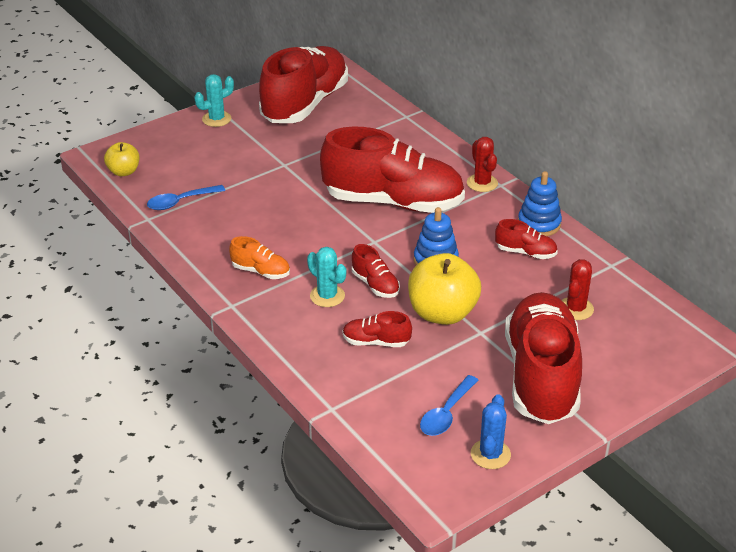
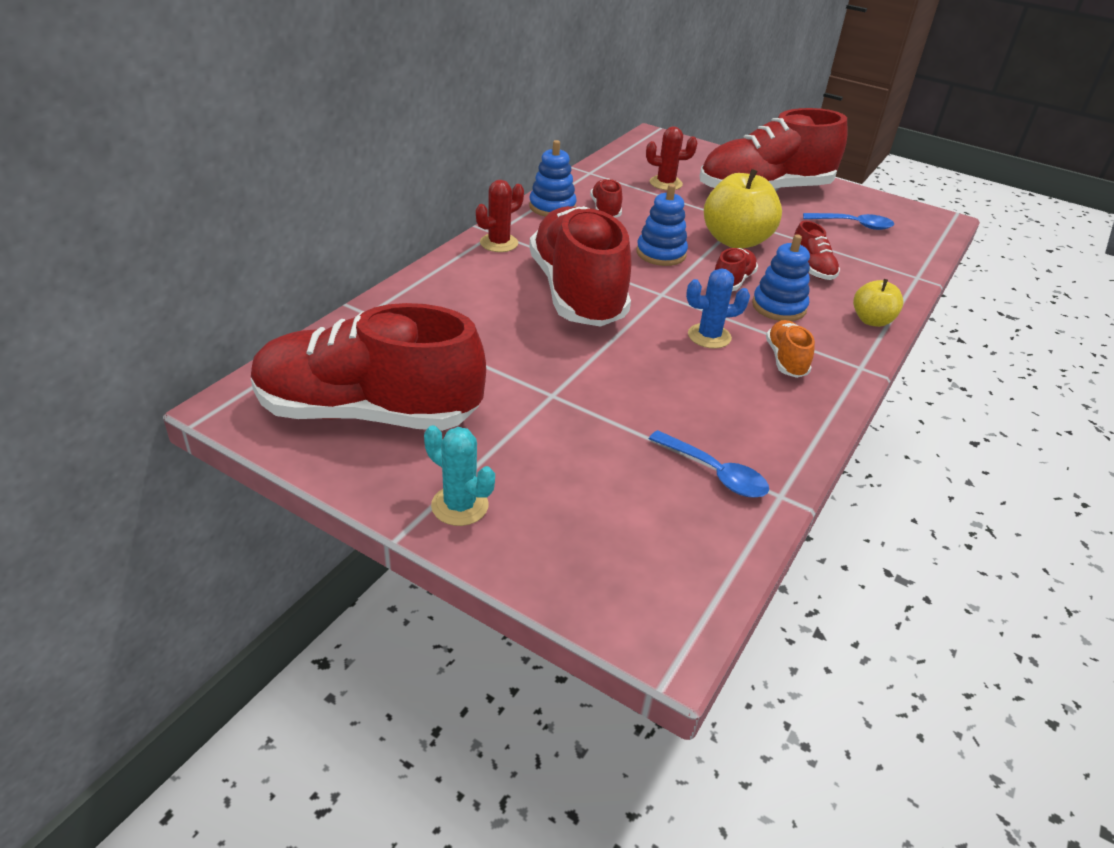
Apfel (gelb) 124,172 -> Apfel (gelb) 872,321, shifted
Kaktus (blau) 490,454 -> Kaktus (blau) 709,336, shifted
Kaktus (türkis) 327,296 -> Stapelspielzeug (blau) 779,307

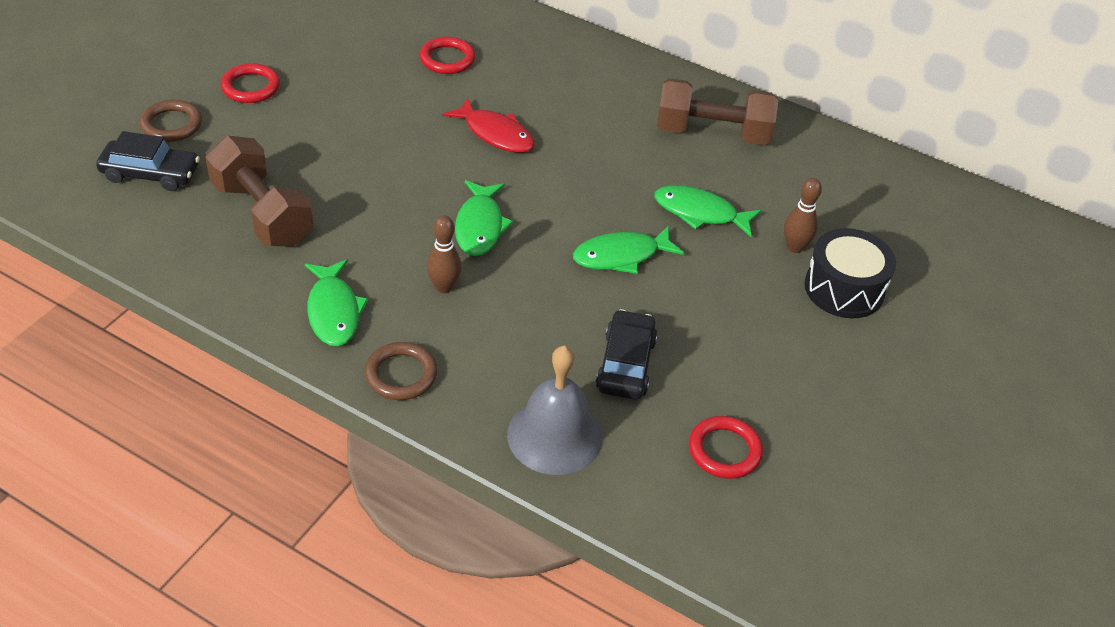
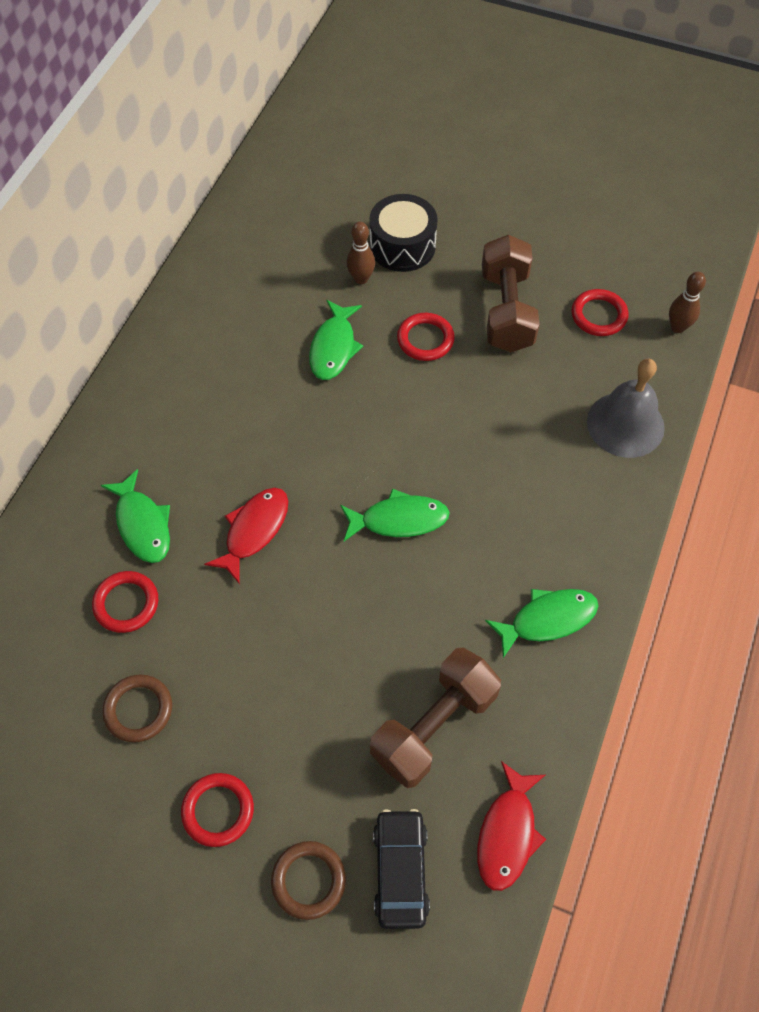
Auto (schwarz) 625,364 -> none
none -> Ring (rot) 425,339
none -> Fisch (rot) 507,833
Ring (braun) 401,375 -> Ring (braun) 138,709, shifted
Bowlingkegel (braun) 444,287 -> Bowlingkegel (braun) 678,327, shifted
Fisch (grün) 621,256 -> Fisch (grün) 142,524, shifted
Hantel (braun) 712,133 -> Hantel (braun) 506,310, shifted

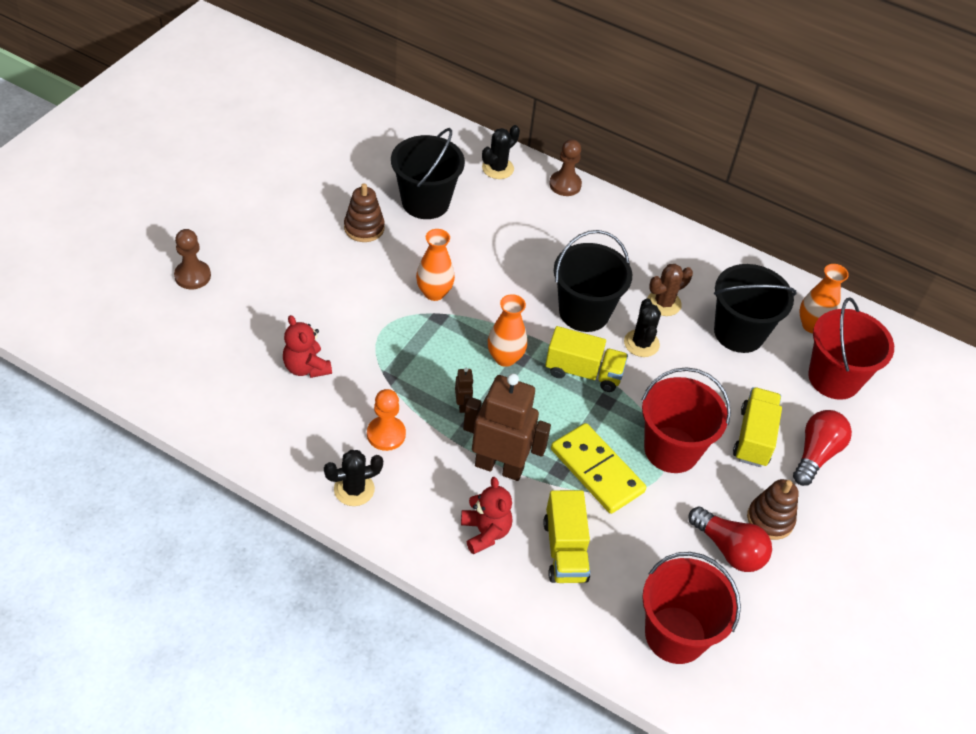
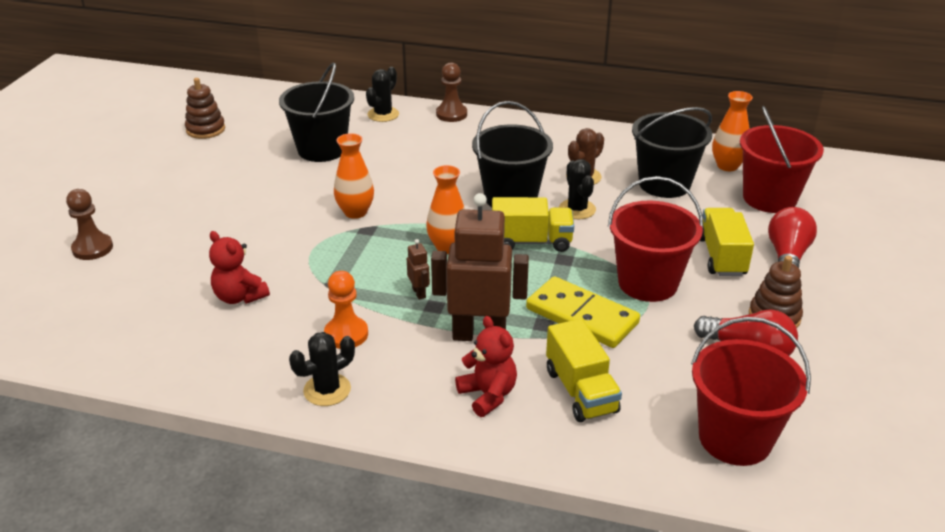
Stapelspielzeug (braun) 364,228 -> Stapelspielzeug (braun) 205,129, shifted

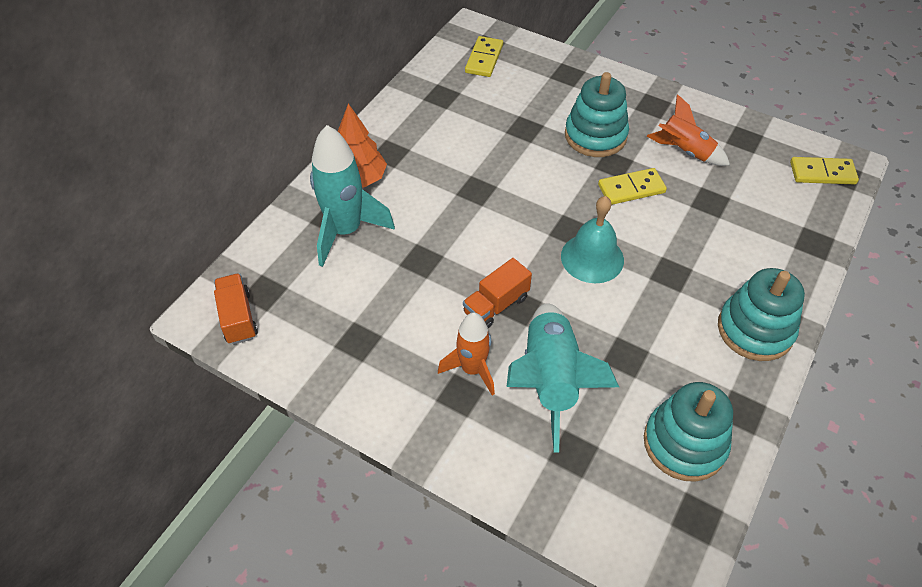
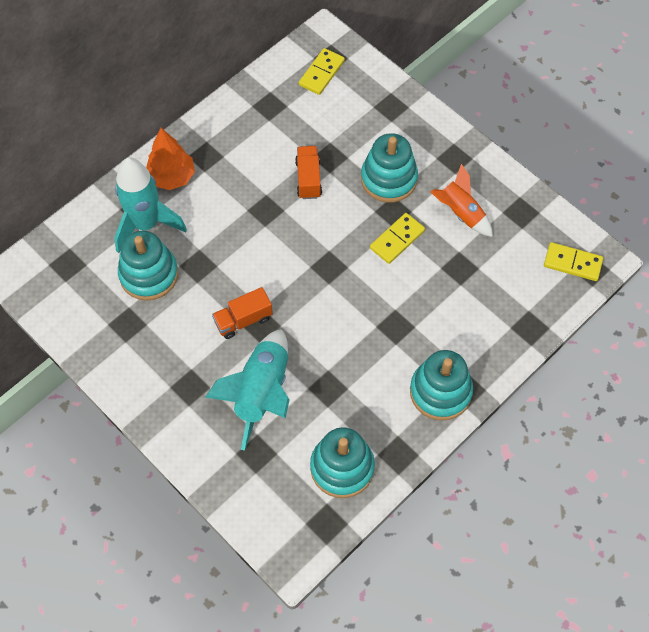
Rakete (orange) 472,369 -> none
Glocke (türkis) 592,258 -> none
none -> Stapelspielzeug (türkis) 149,274
Lastwagen (orange) 238,317 -> Lastwagen (orange) 308,179, shifted
Dominostein (gelb) 631,189 -> Dominostein (gelb) 397,239, 45 degrees counterclockwise

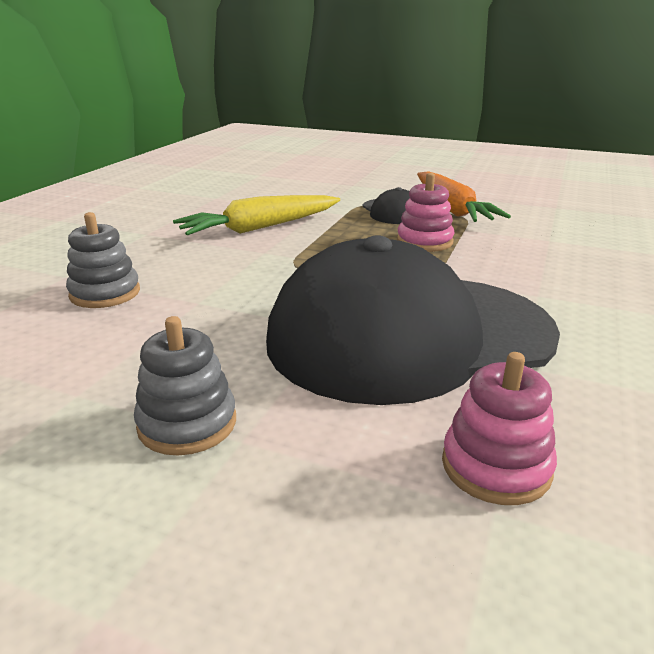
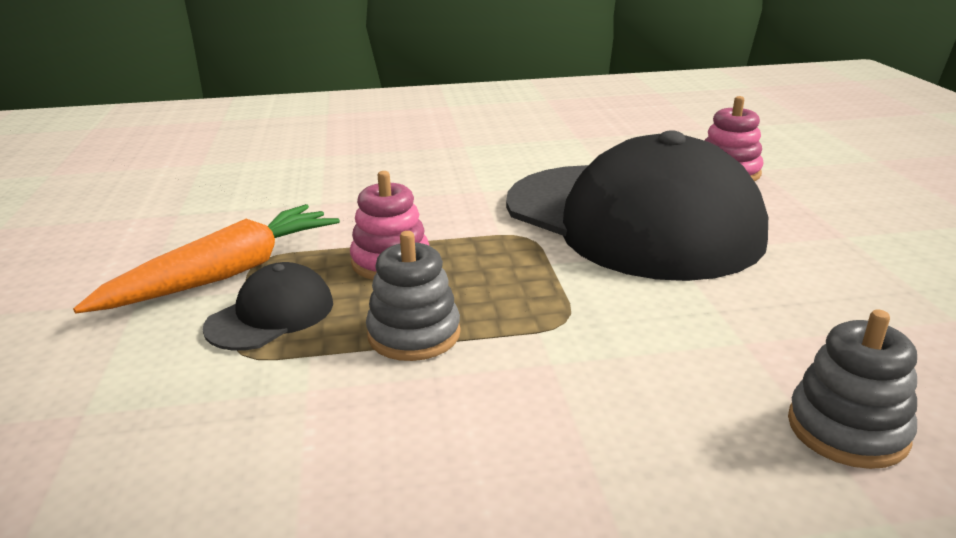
Karotte (gelb) 260,228 -> none
Stapelspielzeug (grau) 187,423 -> Stapelspielzeug (grau) 414,334, shifted

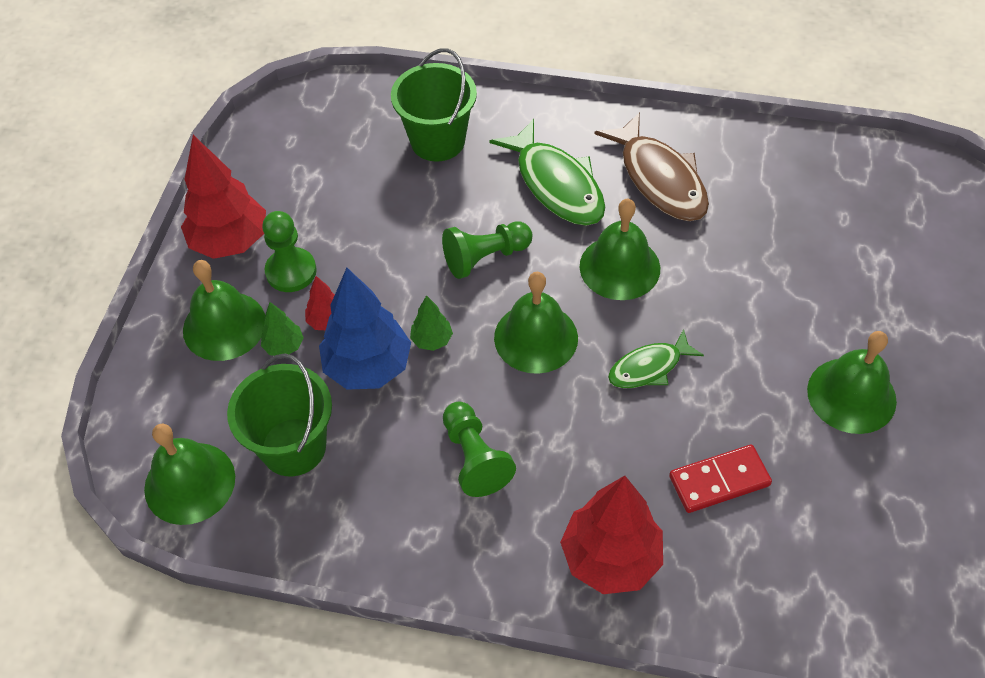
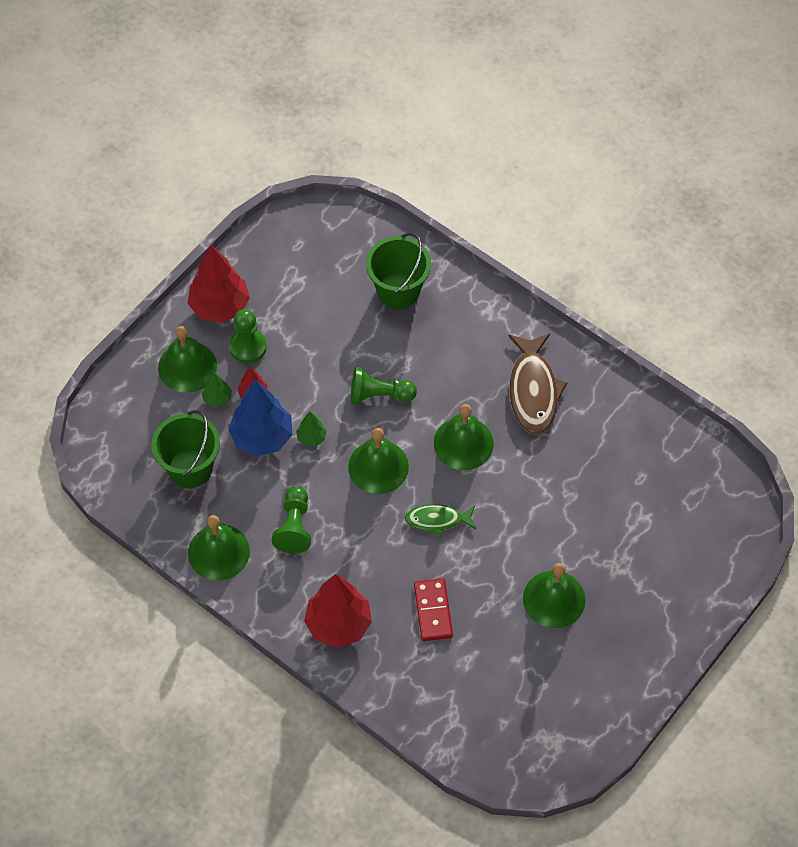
Fisch (grün) 556,184 -> none
Glocke (grün) 189,483 -> Glocke (grün) 219,552, shifted
Dominostein (rot) 719,480 -> Dominostein (rot) 433,611, 75 degrees clockwise

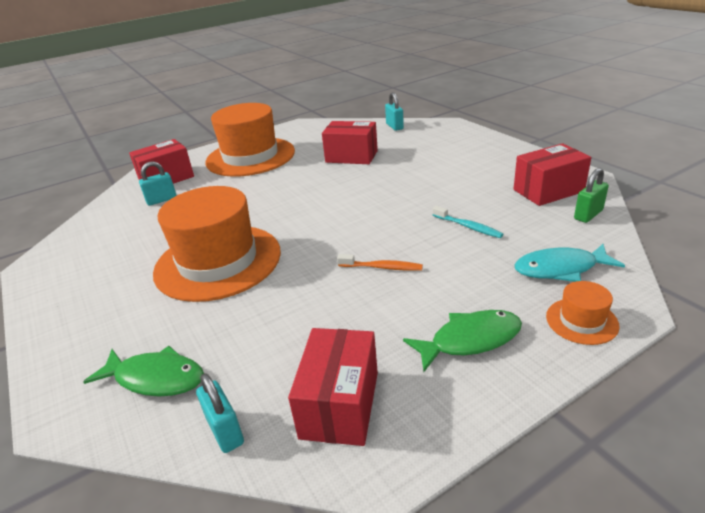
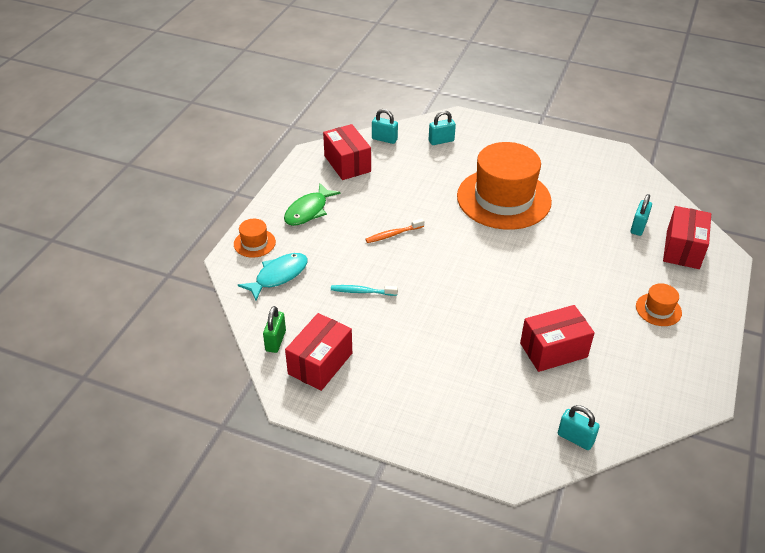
Fisch (grün) 156,378 -> Vorhängeschloss (türkis) 441,141
Hut (orange) 250,157 -> Hut (orange) 658,309, x0.42

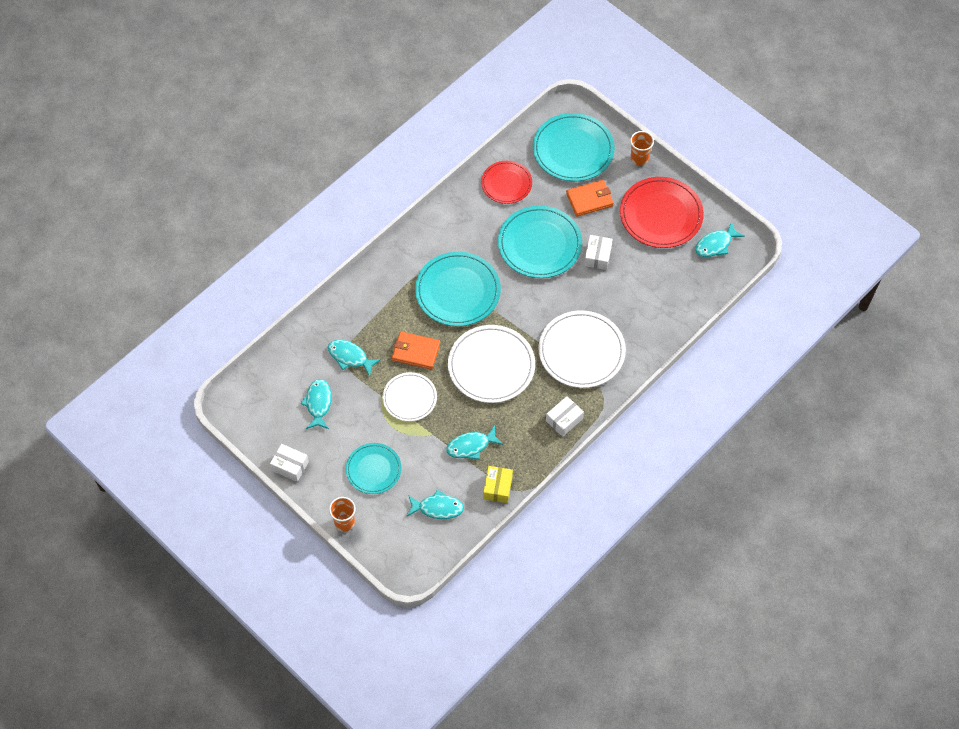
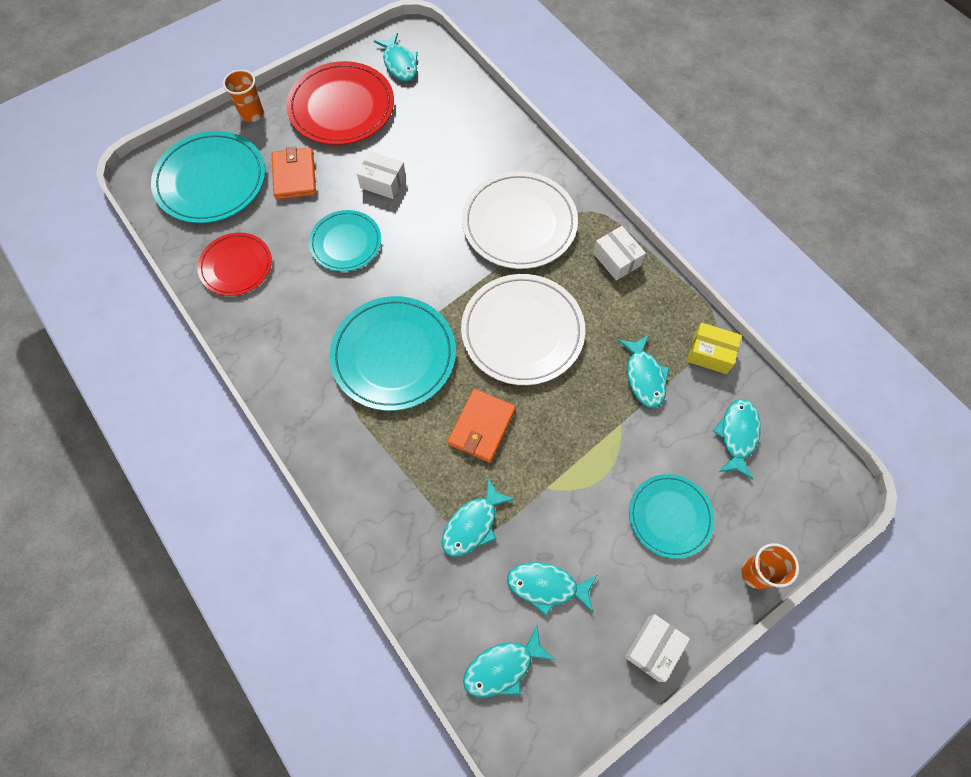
Teller (weiß) 409,398 -> none
none -> Fisch (türkis) 503,667
Teller (türkis) 539,244 -> Teller (türkis) 346,243, x0.62

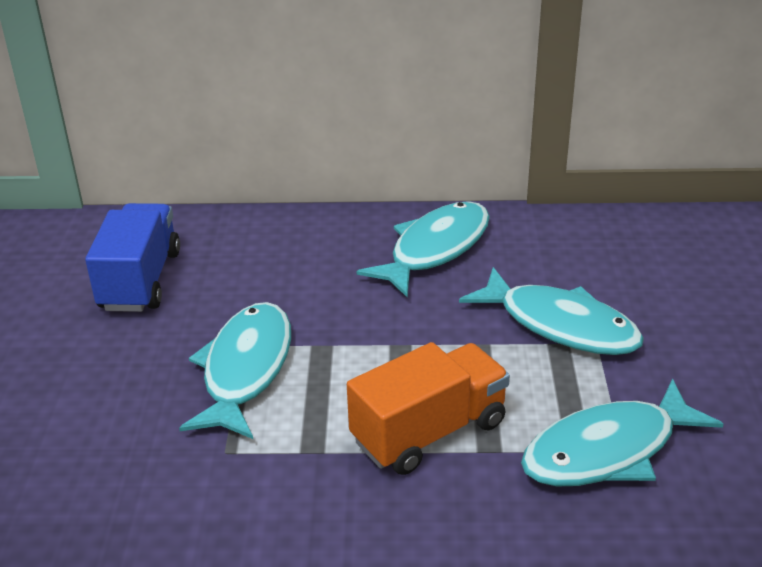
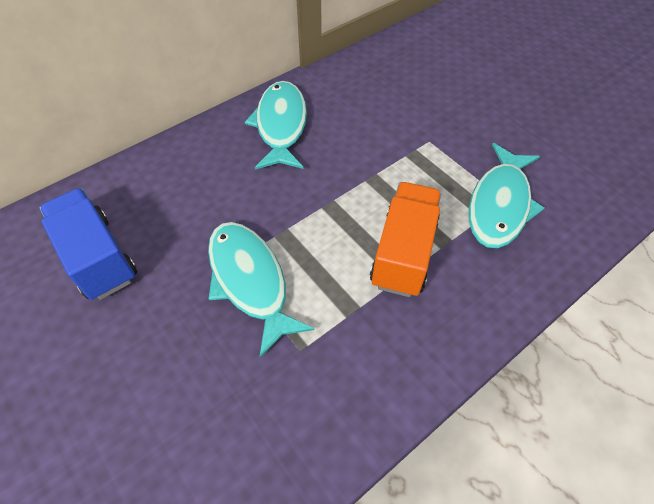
Fisch (türkis) 560,325 -> none

